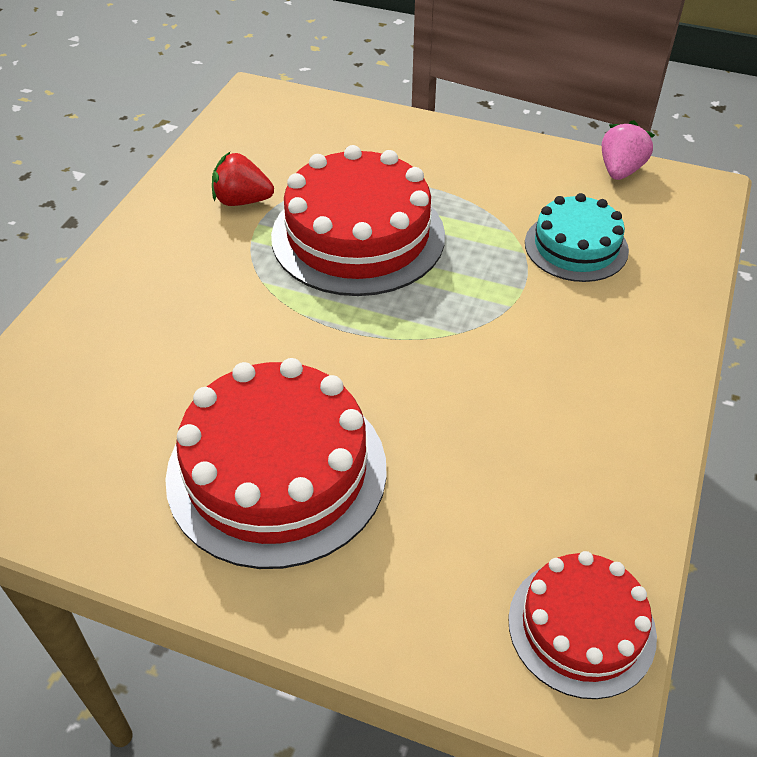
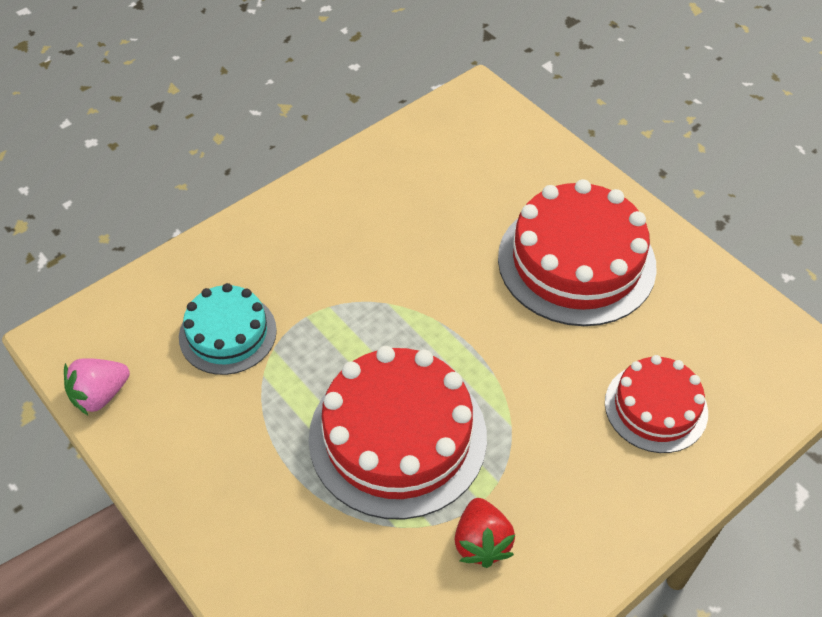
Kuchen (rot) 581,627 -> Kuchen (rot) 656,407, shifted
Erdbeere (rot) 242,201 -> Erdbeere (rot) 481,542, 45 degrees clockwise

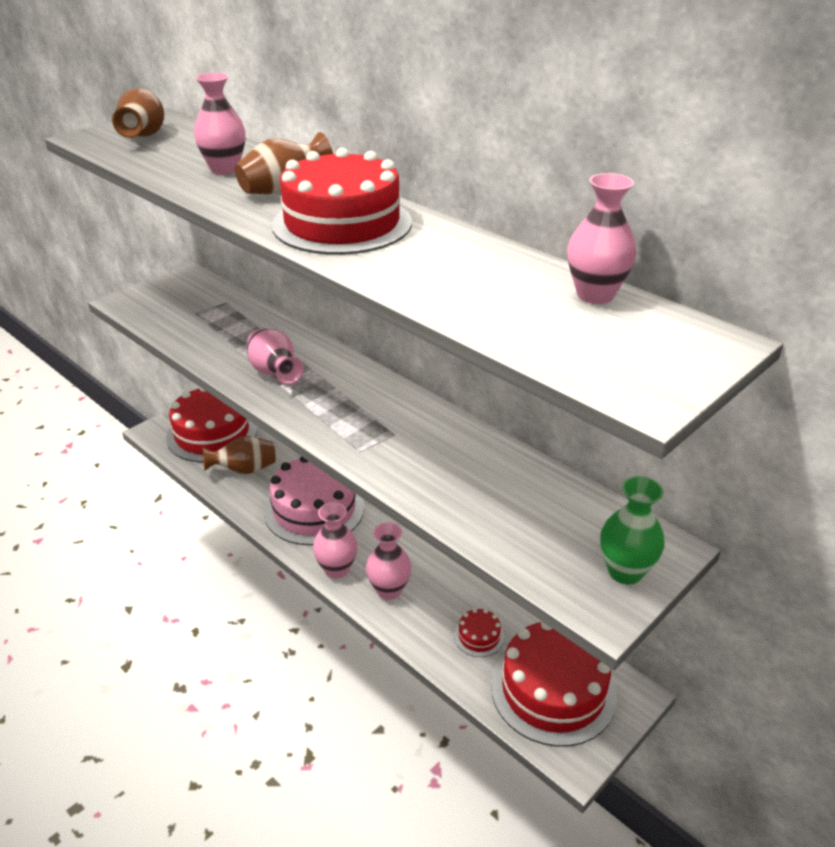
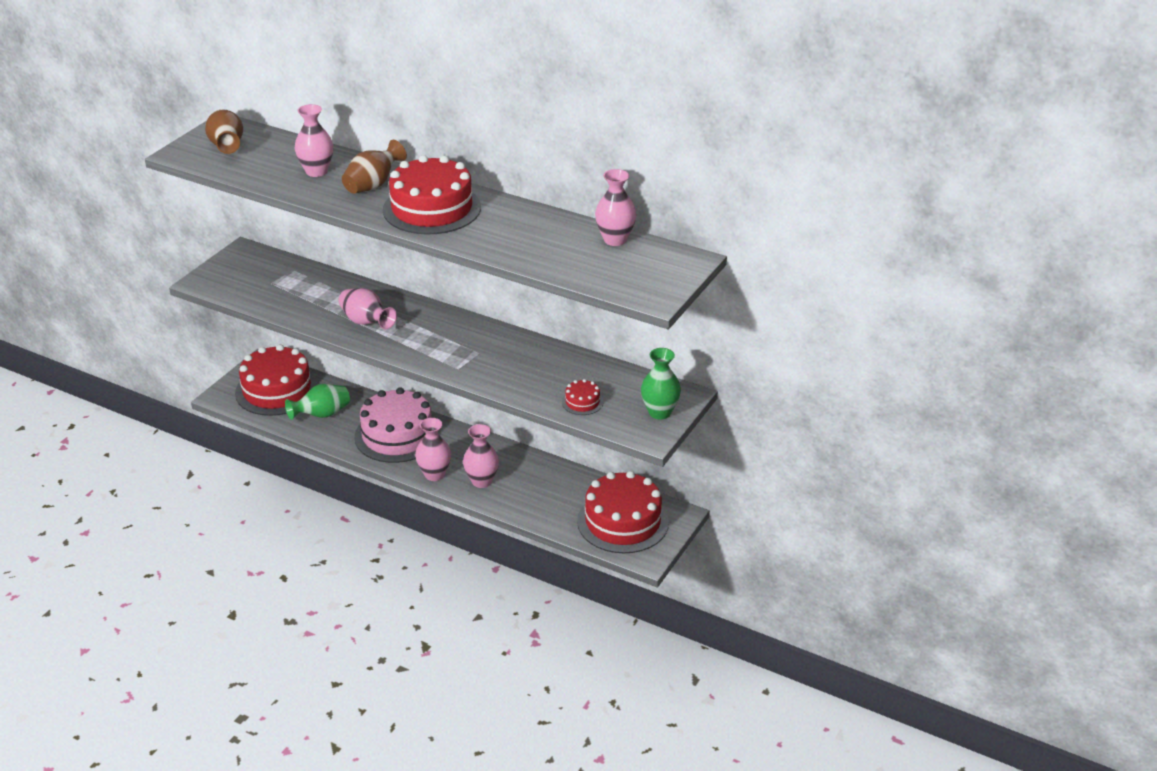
Kuchen (rot) 479,636 -> Kuchen (rot) 582,402, shifted
Vase (braun) 244,470 -> Vase (grün) 322,415

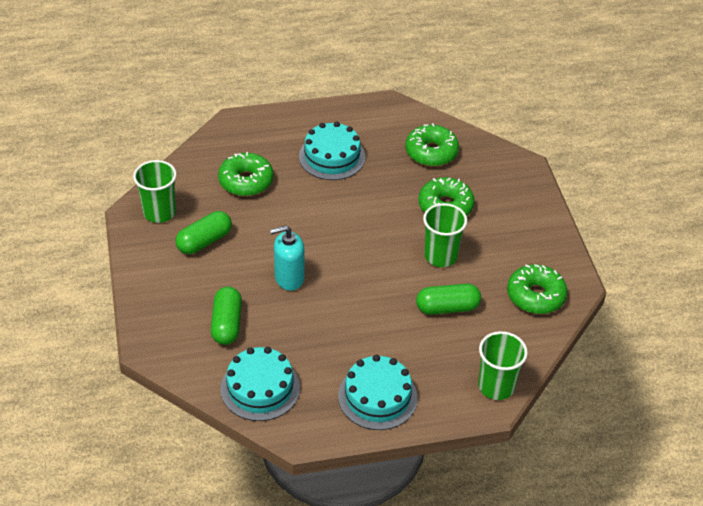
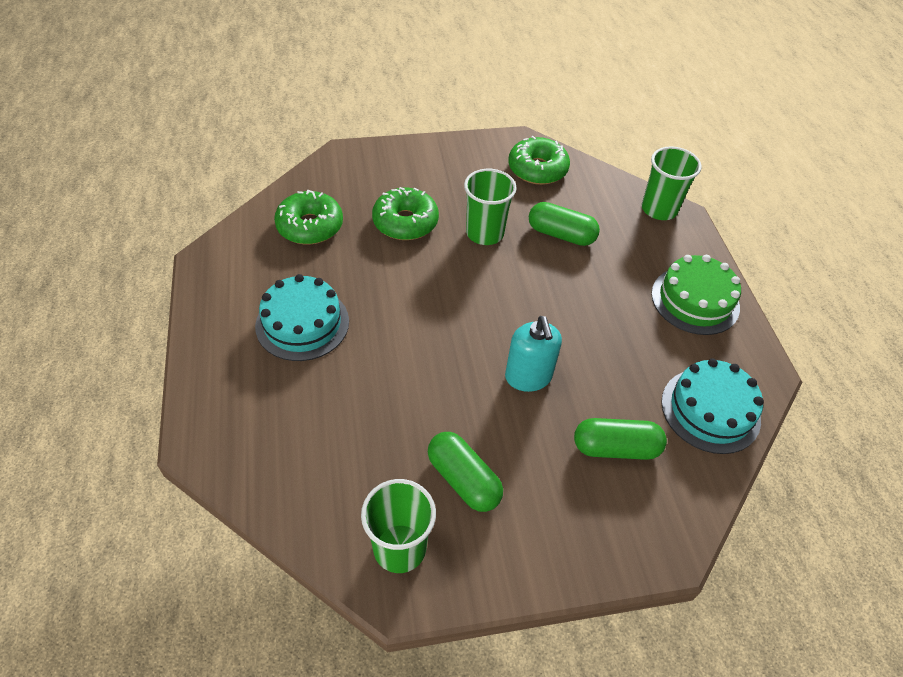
Donut (grün) 246,181 -> none
Kuchen (türkis) 377,397 -> Kuchen (grün) 695,300
Kapsel (grün) 447,307 -> Kapsel (grün) 561,234, 60 degrees counterclockwise

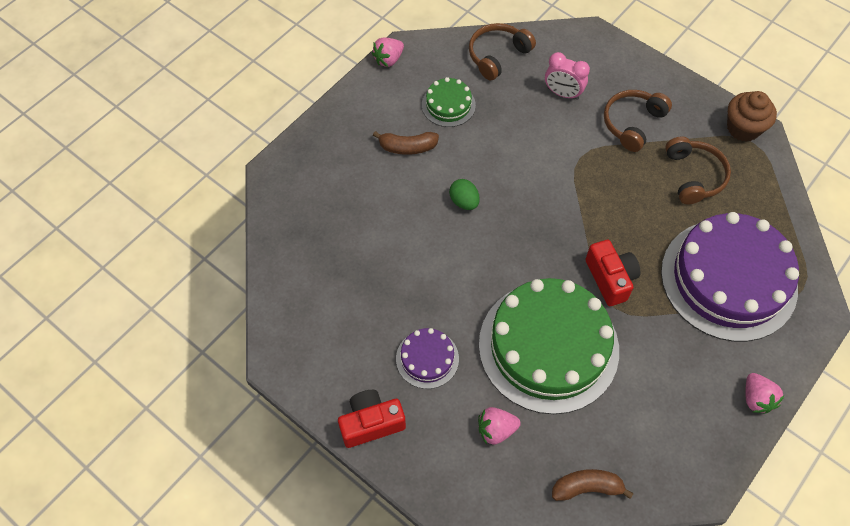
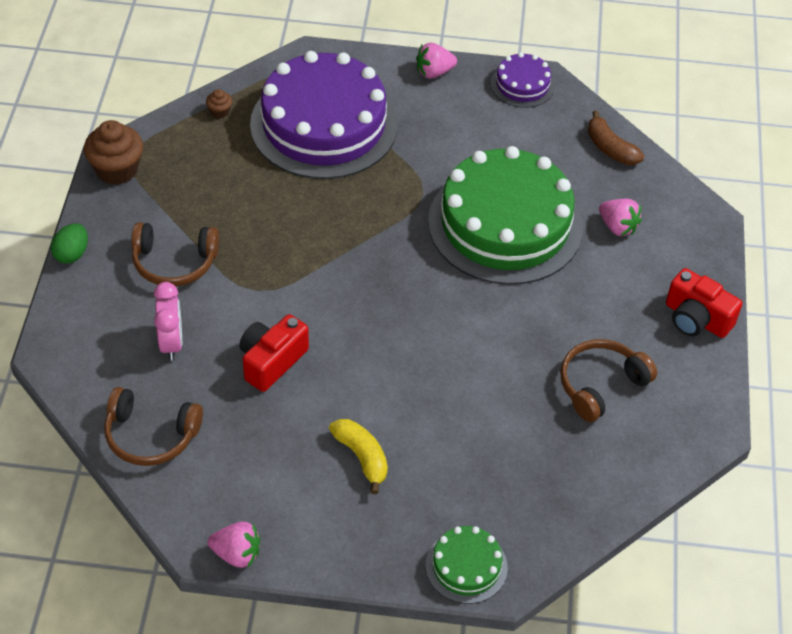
none -> Muffin (braun) 220,112
Kuchen (lila) 427,358 -> Kuchen (lila) 522,84, shifted
Kuchen (grün) 448,105 -> Kuchen (grün) 466,566, shifted
Ei (grün) 464,202 -> Ei (grün) 72,254, shifted
Kamera (rot) 610,278 -> Kamera (rot) 271,361, shifted
Kopfhörer (braun) 694,176 -> Kopfhörer (braun) 600,385, shifted
Banane (braun) 407,147 -> Banane (gelb) 362,457
Erdbeere (rosa) 756,398 -> Erdbeere (rosa) 434,72, 150 degrees counterclockwise

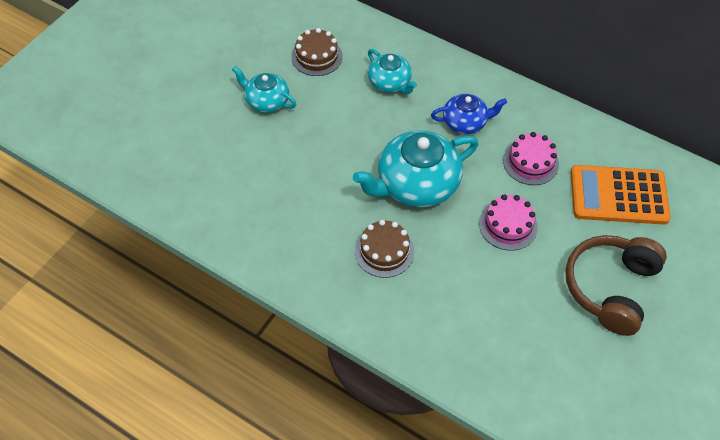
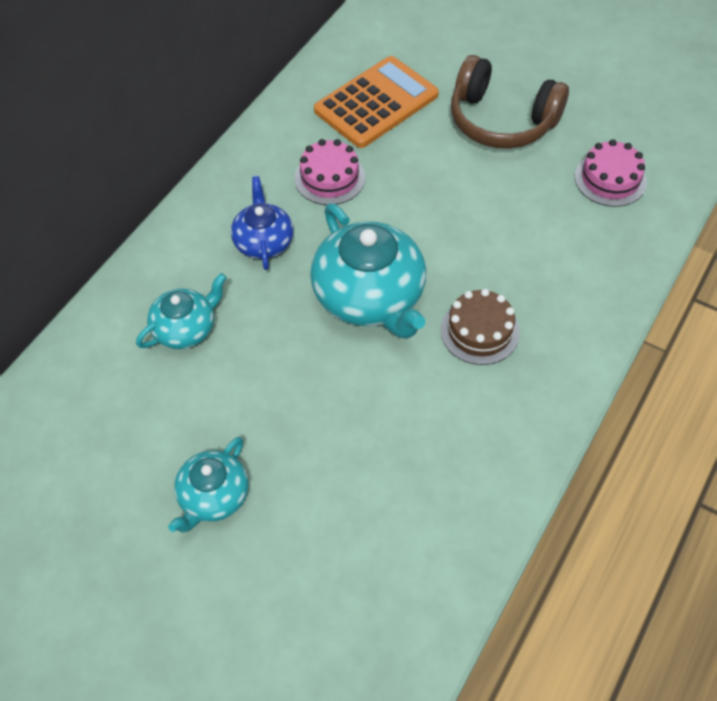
Kuchen (braun) 316,56 -> none
Kuchen (rosa) 508,225 -> Kuchen (rosa) 610,179, shifted
Taschenrechner (orange) 618,195 -> Taschenrechner (orange) 376,103, 135 degrees counterclockwise

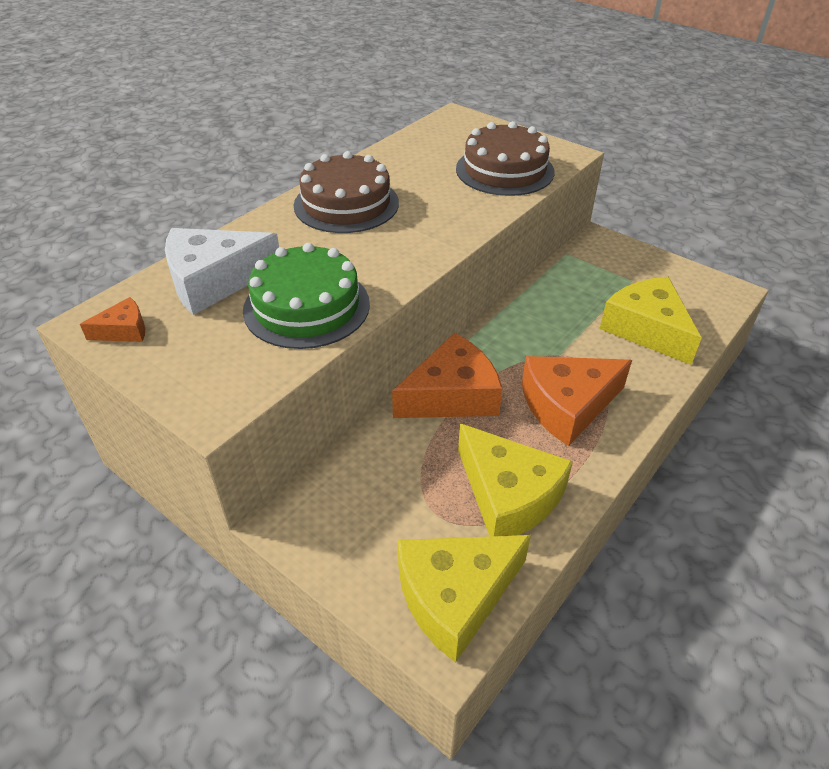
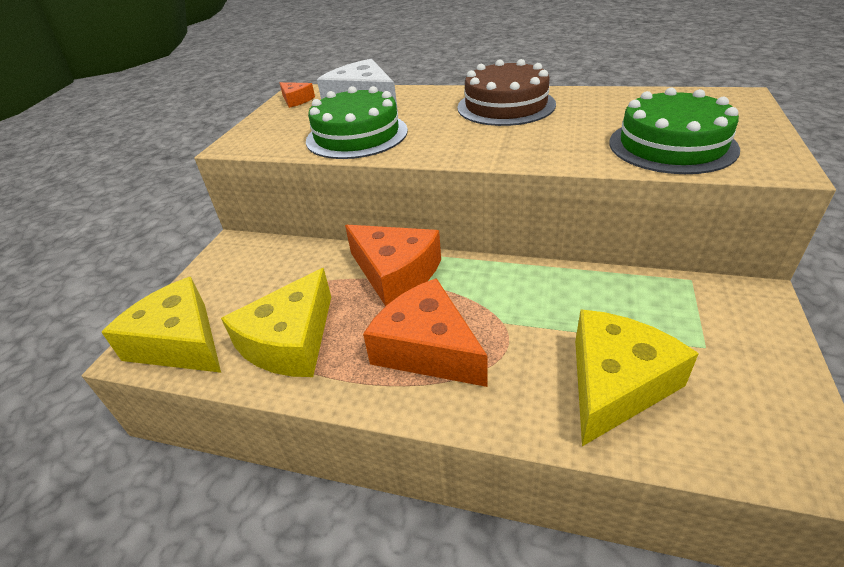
Kuchen (braun) 504,170 -> Kuchen (grün) 672,145

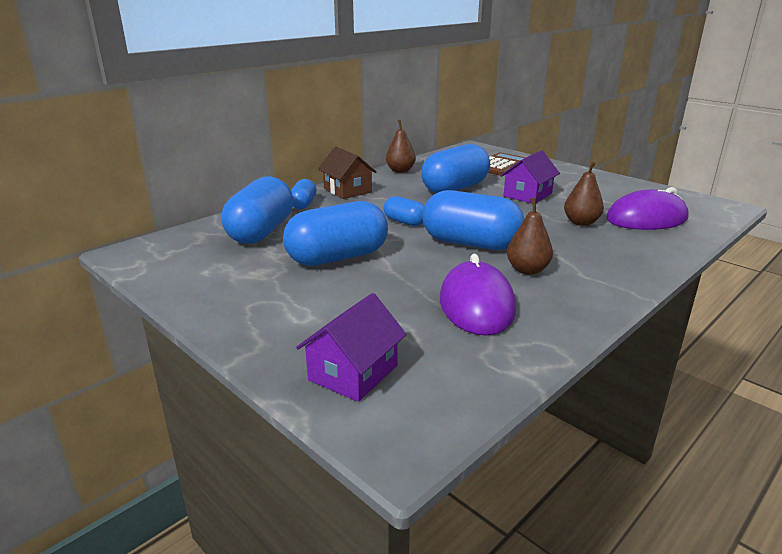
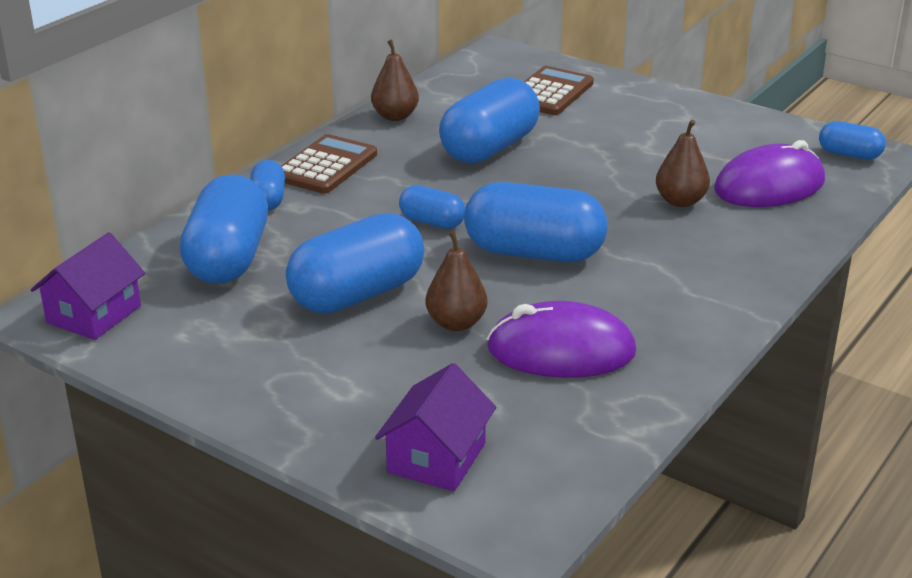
none -> Kapsel (blau) 849,155
Haus (lila) 527,195 -> Haus (lila) 94,314, shifted
Birne (braun) 527,270 -> Birne (braun) 456,323, shifted
Haus (braun) 347,190 -> Taschenrechner (braun) 326,166
Computermaus (lila) 476,304 -> Computermaus (lila) 561,350, 75 degrees counterclockwise

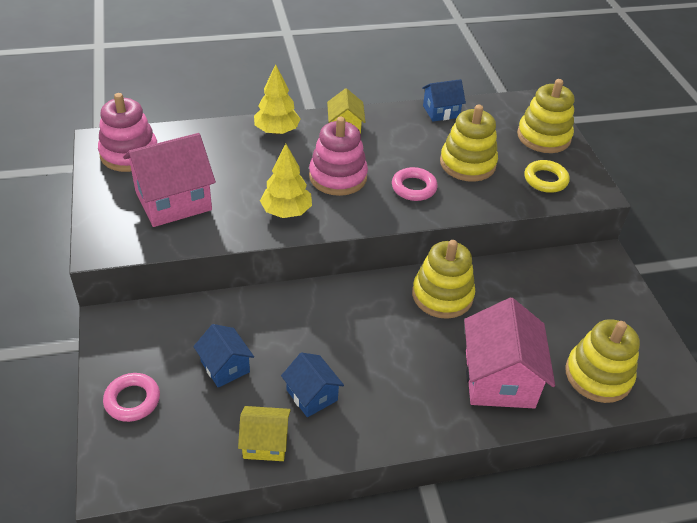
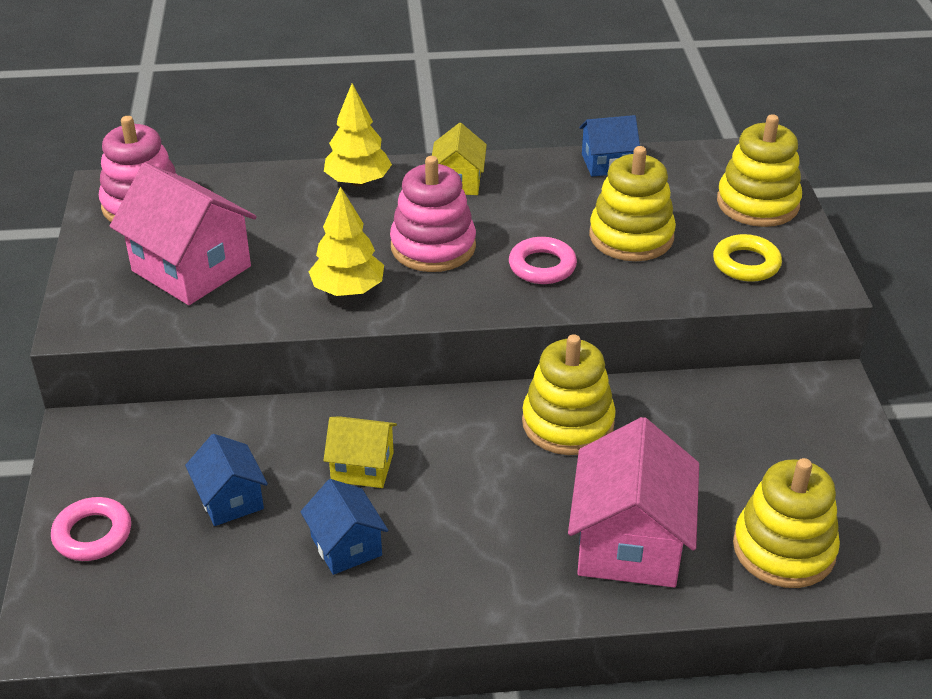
Haus (gelb) 265,443 -> Haus (gelb) 362,467, shifted
Haus (rosa) 173,201 -> Haus (rosa) 191,269, 60 degrees clockwise

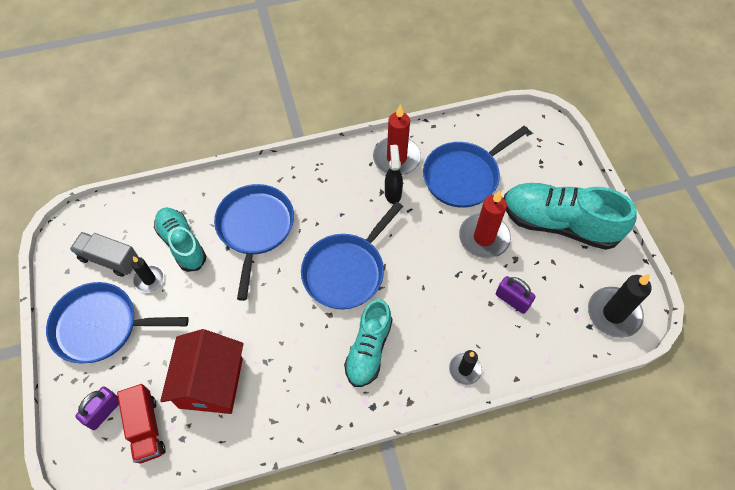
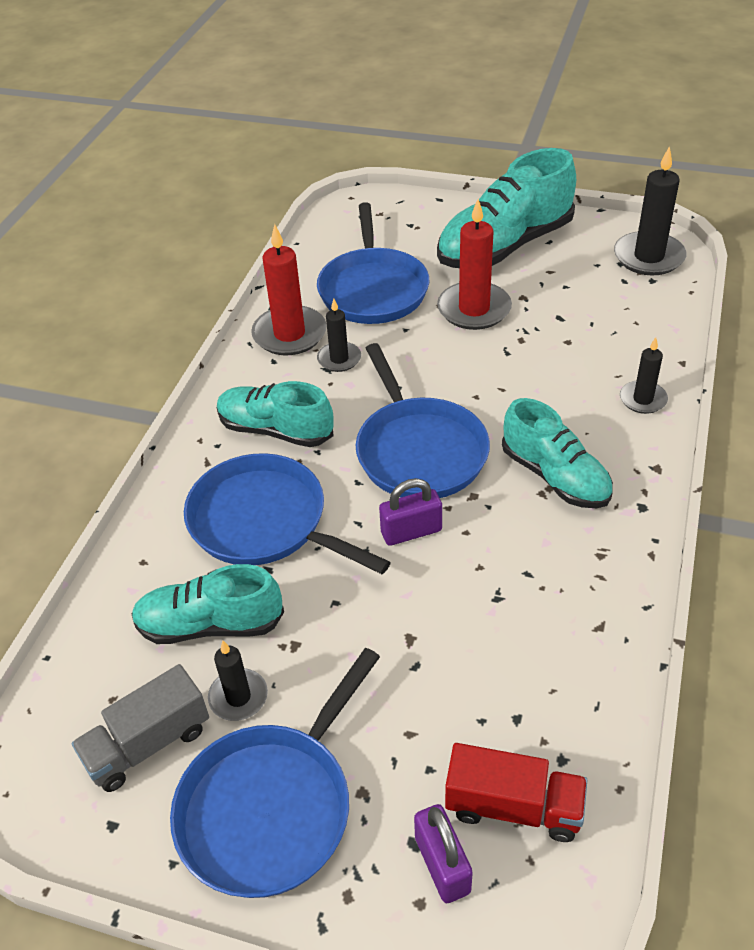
Haus (rot) 211,382 -> none
none -> Schuh (türkis) 276,430
Vorhängeschloss (lila) 512,300 -> Vorhängeschloss (lila) 411,531, shifted
Sprühflasche (schwarz) 393,193 -> Kerze (schwarz) 339,359

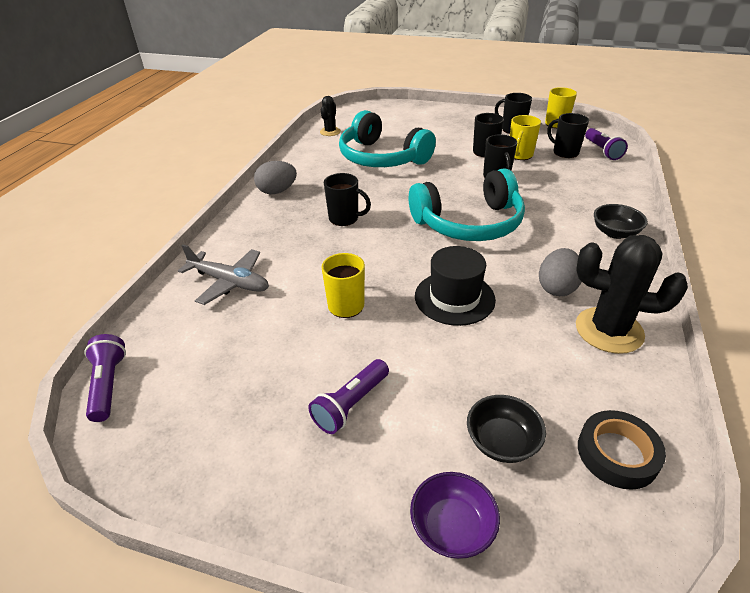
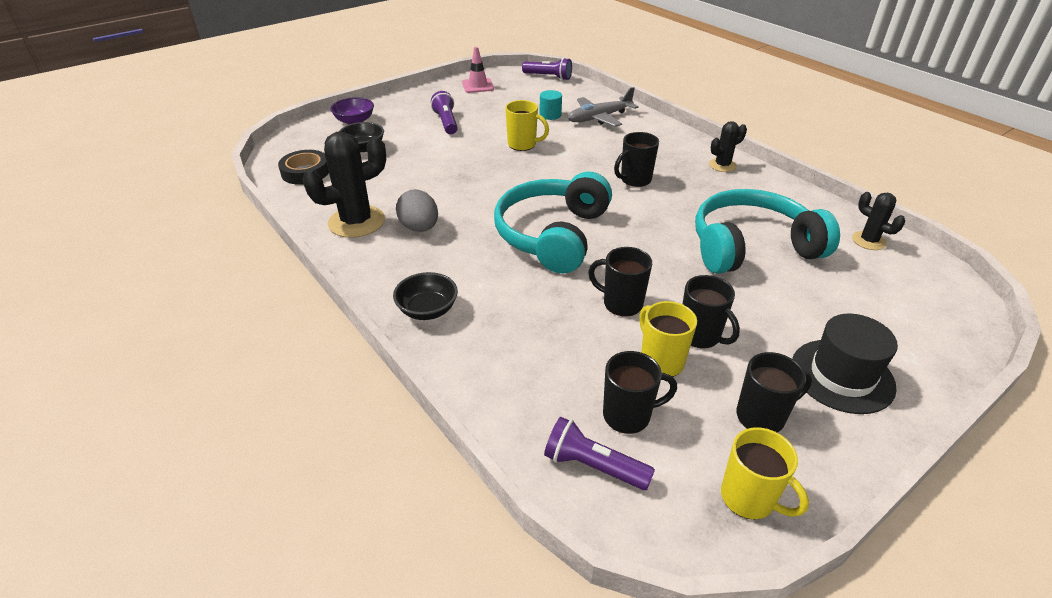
none -> Leitkegel (rosa) 478,86
none -> Vollzylinder (türkis) 550,115
Hut (schwarz) 454,298 -> Hut (schwarz) 842,376, shifted
Ei (grau) 277,191 -> Kaktus (schwarz) 722,165

